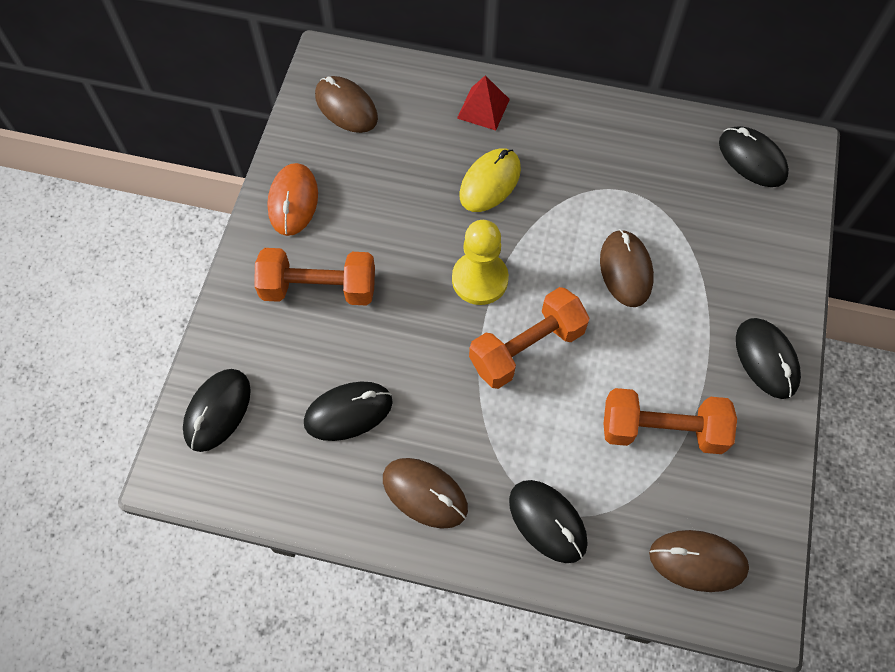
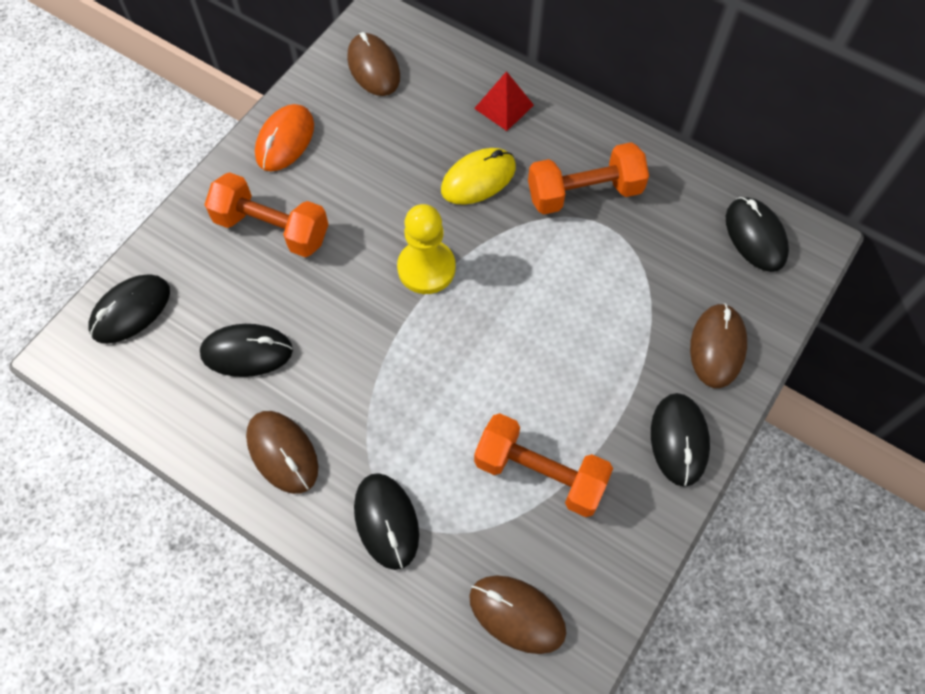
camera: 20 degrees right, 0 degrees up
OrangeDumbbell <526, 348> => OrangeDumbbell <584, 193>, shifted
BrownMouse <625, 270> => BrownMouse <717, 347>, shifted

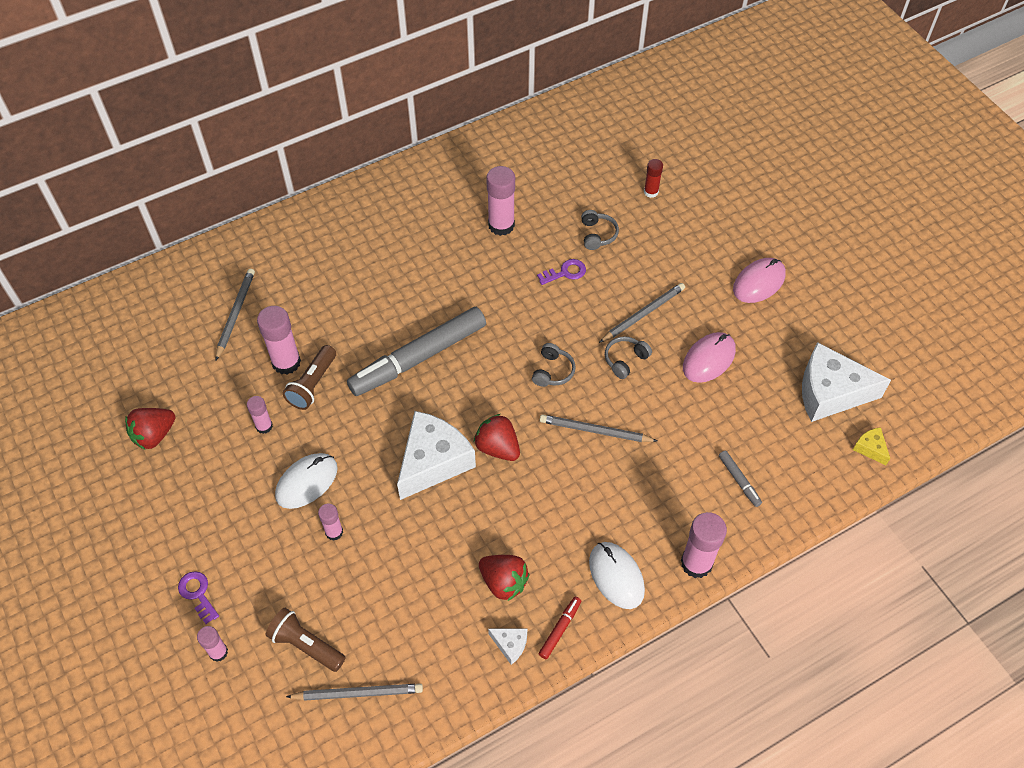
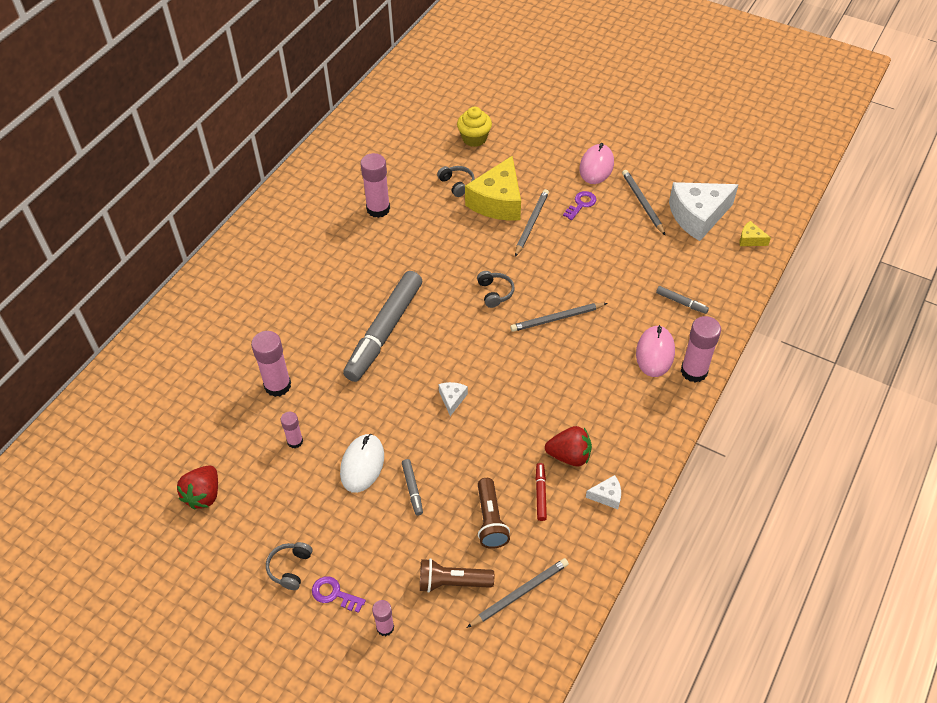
camera: 30 degrees left, 5 degrees down
GreyHeadphones <625, 360> => GreyHeadphones <290, 568>, shifted
PinkGlueStick <334, 532> => GreyMarker <412, 489>
WhiteCheese <433, 461> => WhiteCheese <452, 399>, x0.43
RedGlueStick <651, 192> => YellowCupcake <474, 138>
nothing => YellowCheese <498, 202>
BrownFlashlight <312, 384> => BrownFlashlight <490, 520>, shifted
RedMarker <560, 629> => RedMarker <540, 494>, shifted
PurpleKey <565, 272> => PurpleKey <581, 204>, shifted
GreyPencil <235, 314> => GreyPencil <642, 203>, shifted
PinkMouse <708, 359> => PinkMouse <655, 353>, shifted
RedStrawberry <497, 447> => nothing
WhiteMouse <616, 576> => nothing

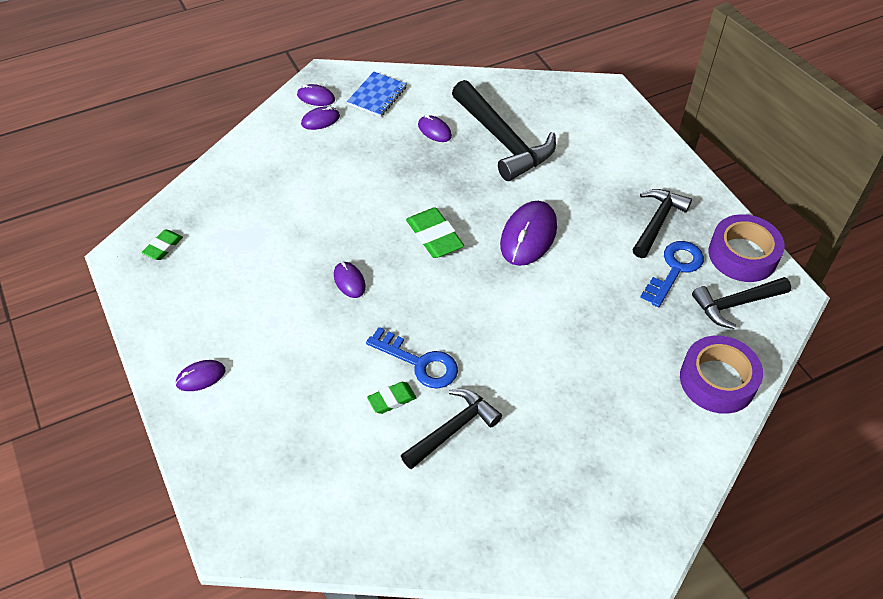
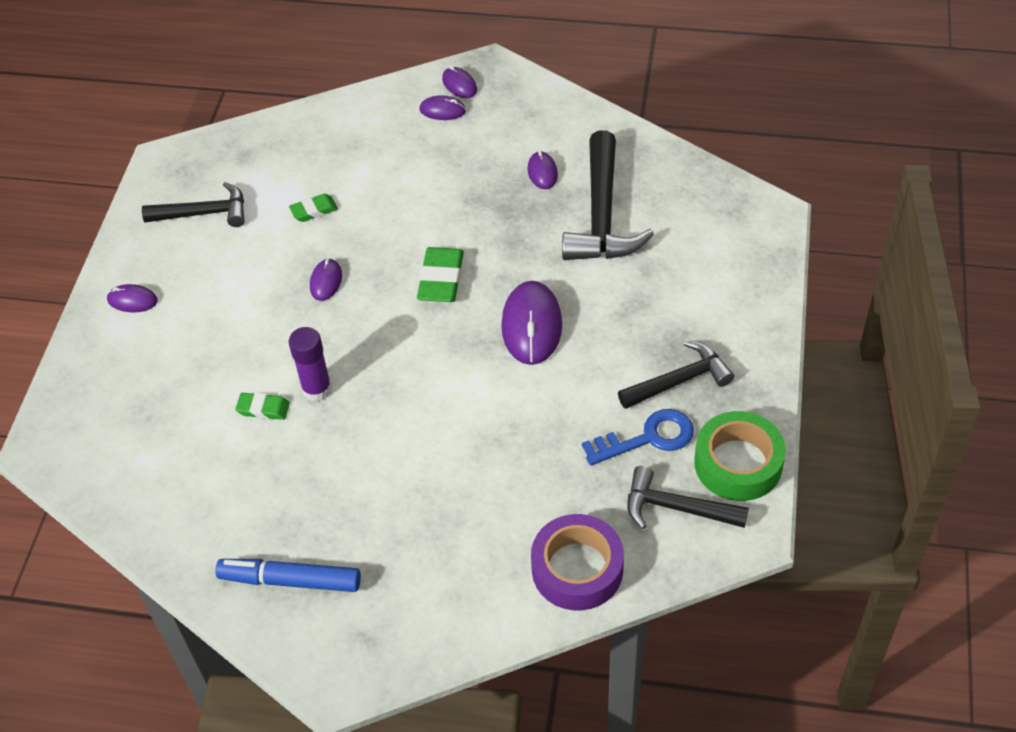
camera: 40 degrees right, 0 degrees up
BlackHammer <453, 429> => BlackHammer <204, 213>, shifted
nothing => BlueMarker <291, 581>
GreenEraser <163, 247> => GreenEraser <314, 210>, shifted
BlueKey <419, 362> => PurpleGlueStick <317, 389>
PurpleMouse <528, 236> => PurpleMouse <532, 325>, 60 degrees counterclockwise
PurpleTape <742, 255> => GreenTape <738, 463>
BlueNotebook <377, 96> => nothing

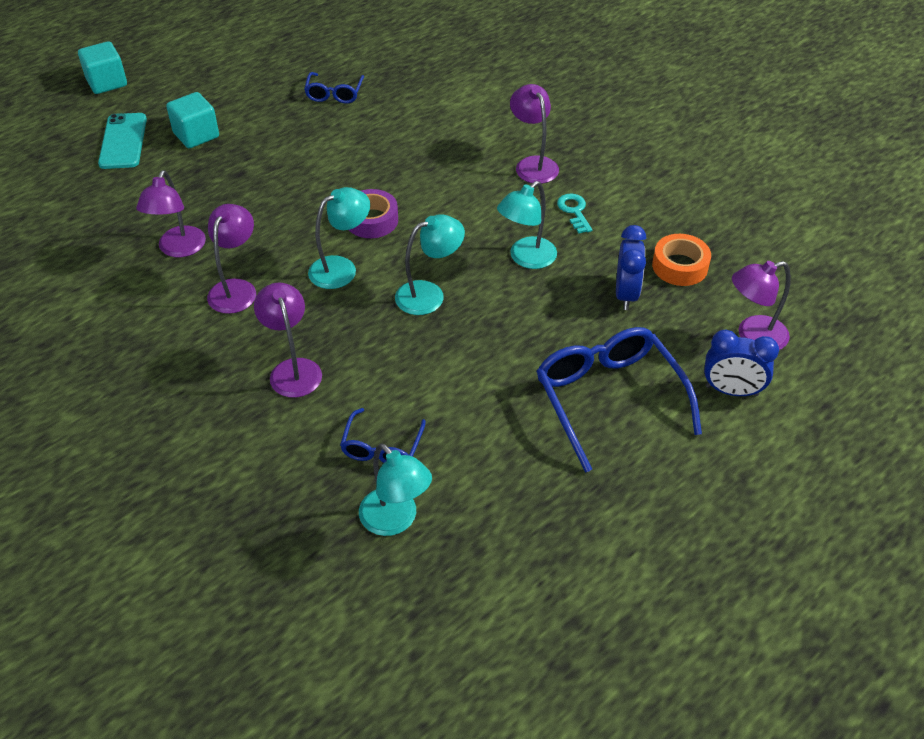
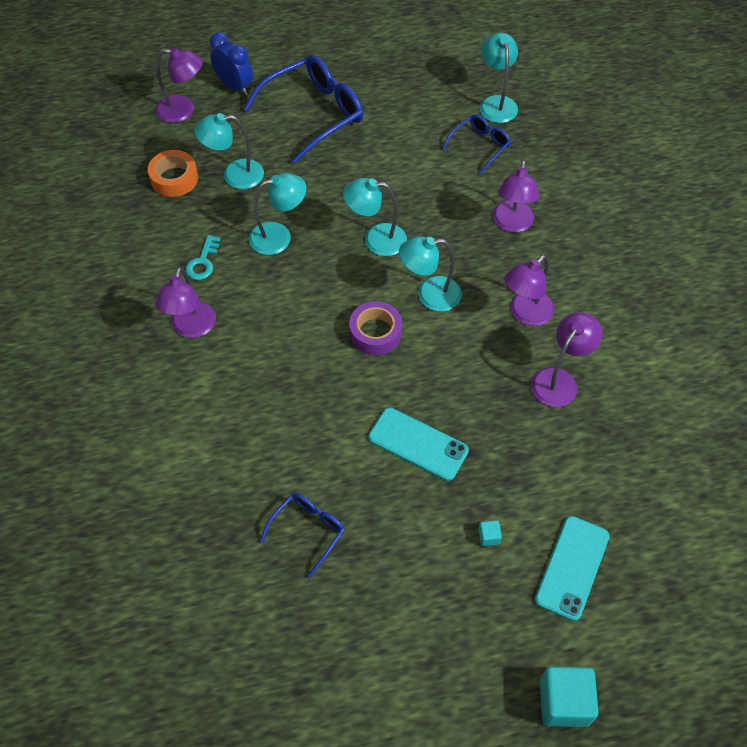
camera: 150 degrees left, 10 degrees up
BlueClock <626, 294> => TurquoiseLamp <234, 175>
BlueGlasses <609, 399> => BlueGlasses <314, 114>, 135 degrees counterclockwise
nothing => TurquoisePhone <418, 444>
TurquoiseCube <196, 135> => TurquoiseCube <488, 537>, x0.44

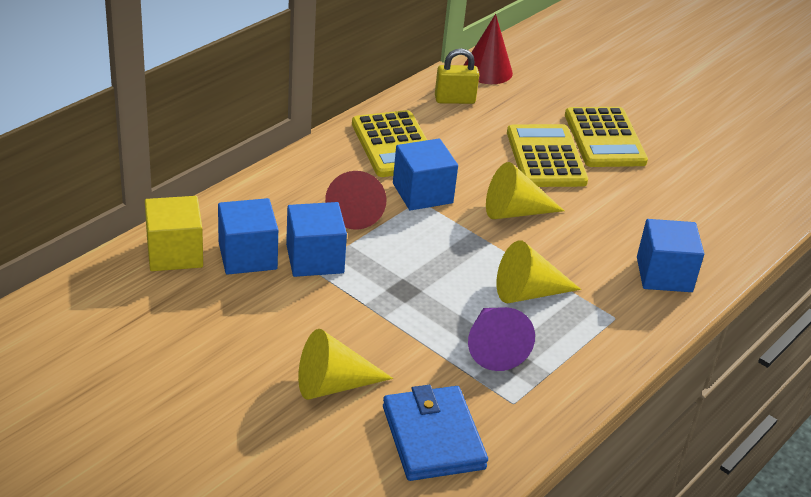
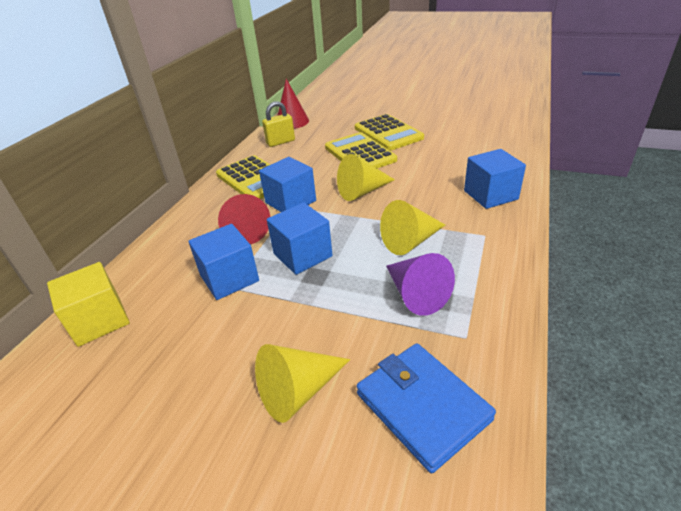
camera: 15 degrees left, 0 degrees up
BlueCube <247, 256> => BlueCube <302, 255>, shifted

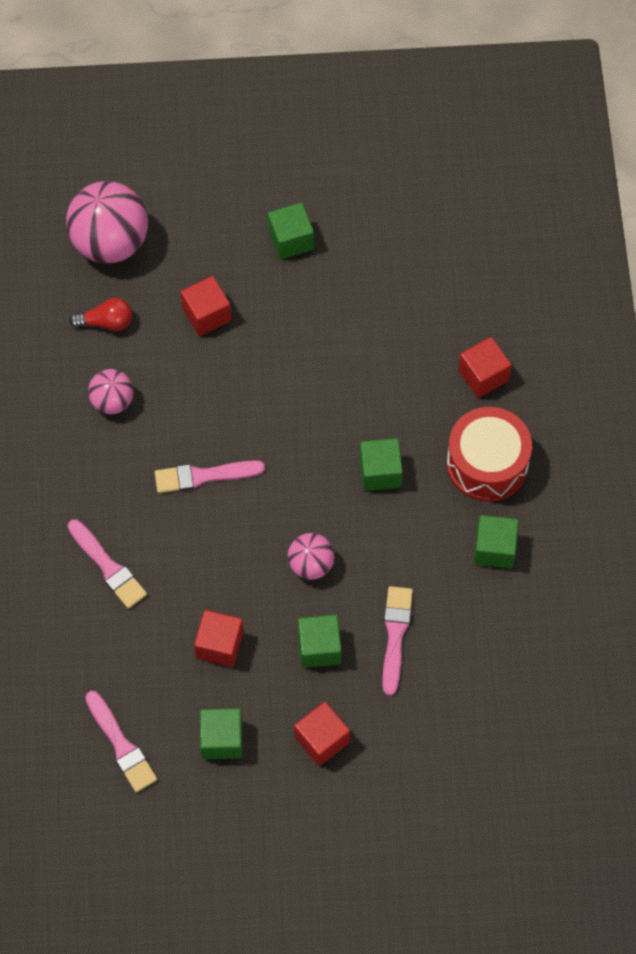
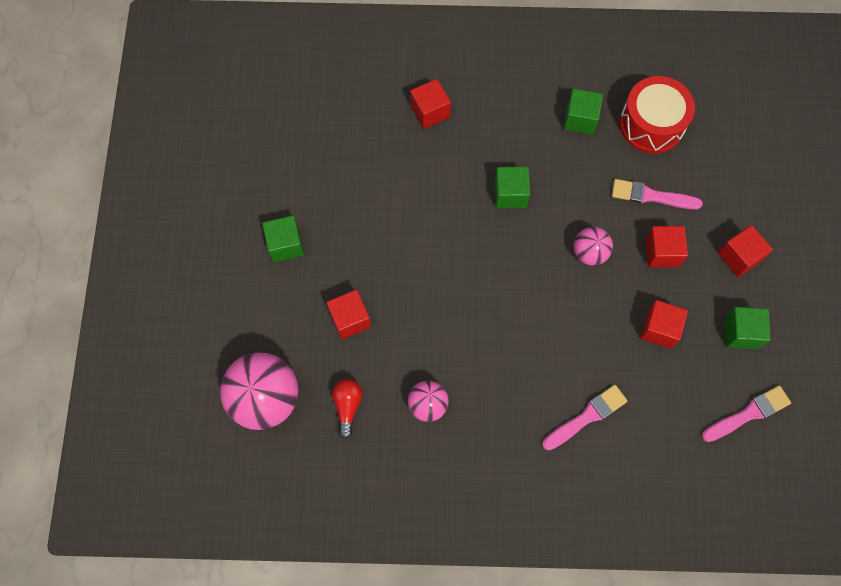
camera: 85 degrees left, 5 degrees up
RedDrum <487, 464> => RedDrum <651, 124>, shifted
GreenCube <319, 648> => RedCube <661, 252>
PinkBrush <203, 476> => nothing

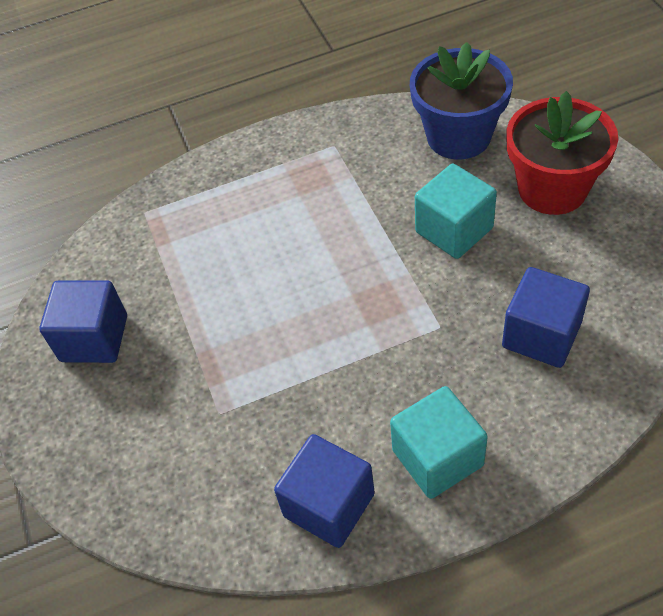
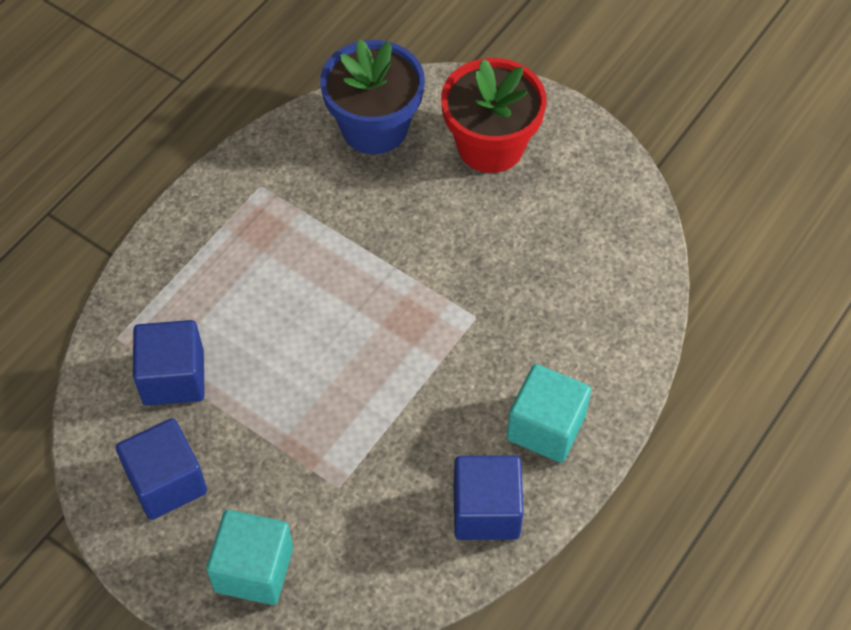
camera: 40 degrees left, 5 degrees up
BlueCube <541, 335> => BlueCube <173, 377>, shifted
TurquoiseCube <454, 230> => TurquoiseCube <254, 569>, shifted

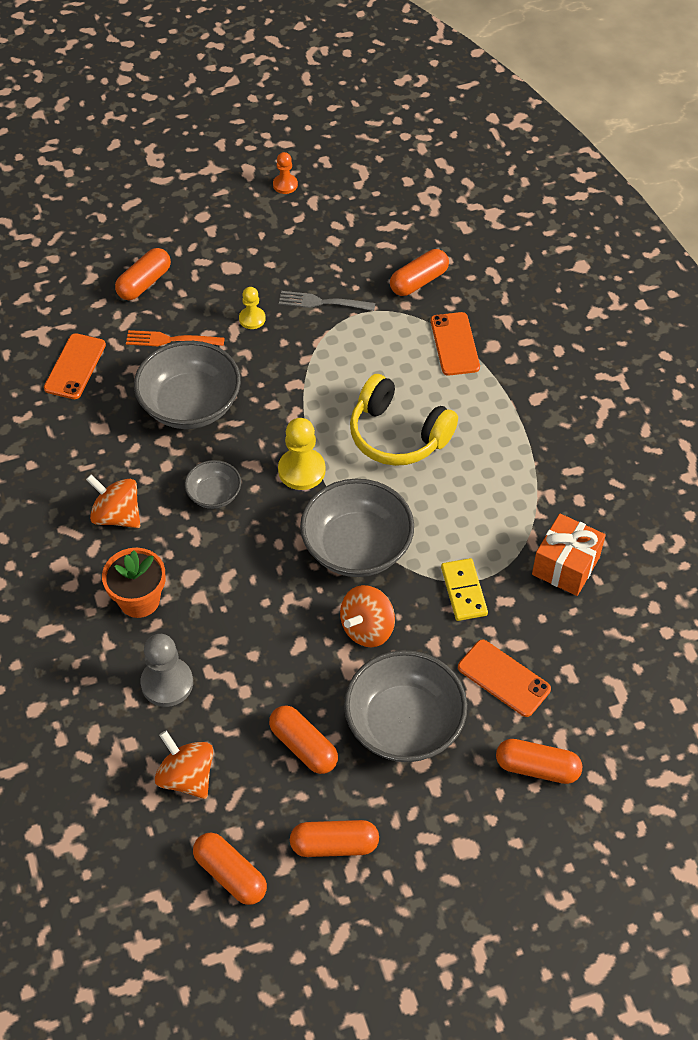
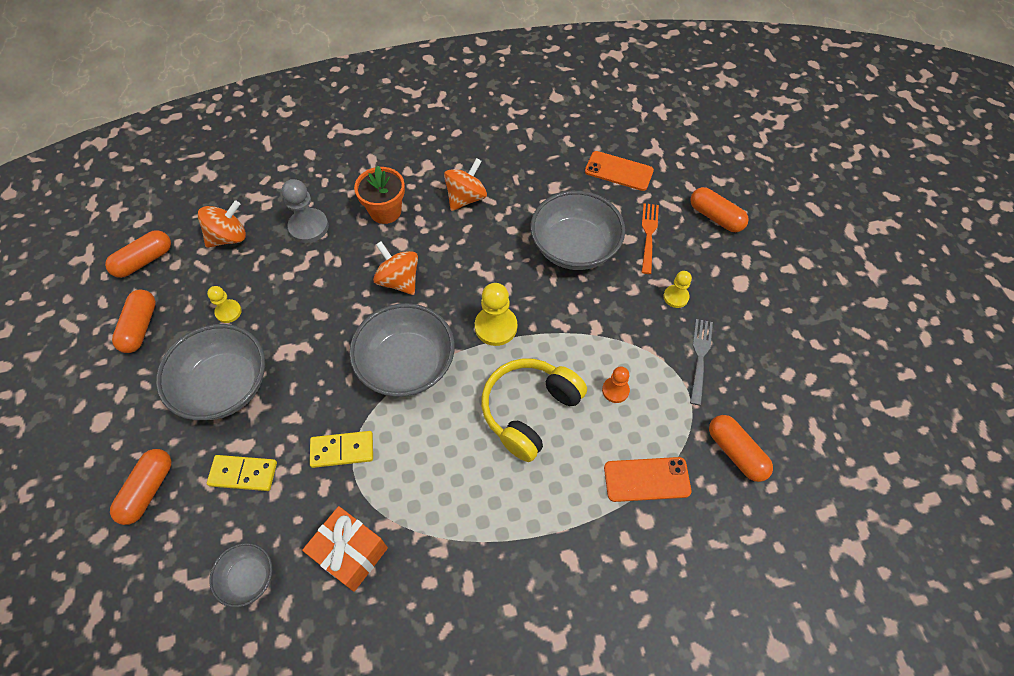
camera: 95 degrees right, 5 degrees up
OrangeCapsule <303, 746> => YellowPawn <228, 312>
OrangePhone <503, 678> => YellowDomino <243, 473>
GreyBowl <214, 494> => GreyBowl <248, 578>, shifted
OrangeSpinningTop <367, 628> => OrangeSpinningTop <399, 280>, shifted
OrangePawn <285, 185> => OrangePawn <615, 390>, shifted

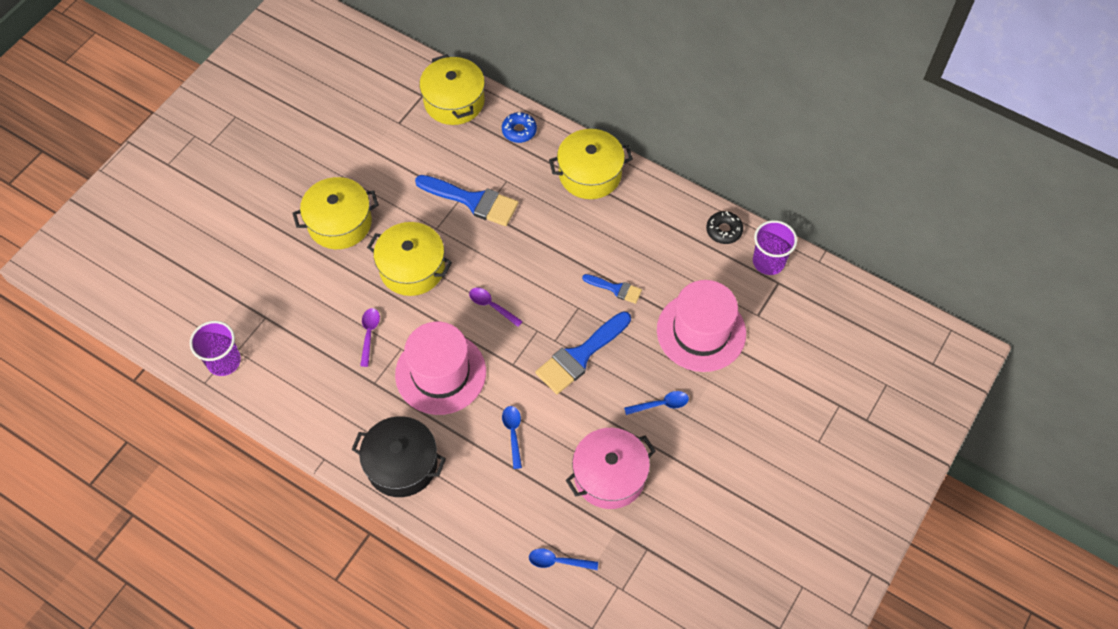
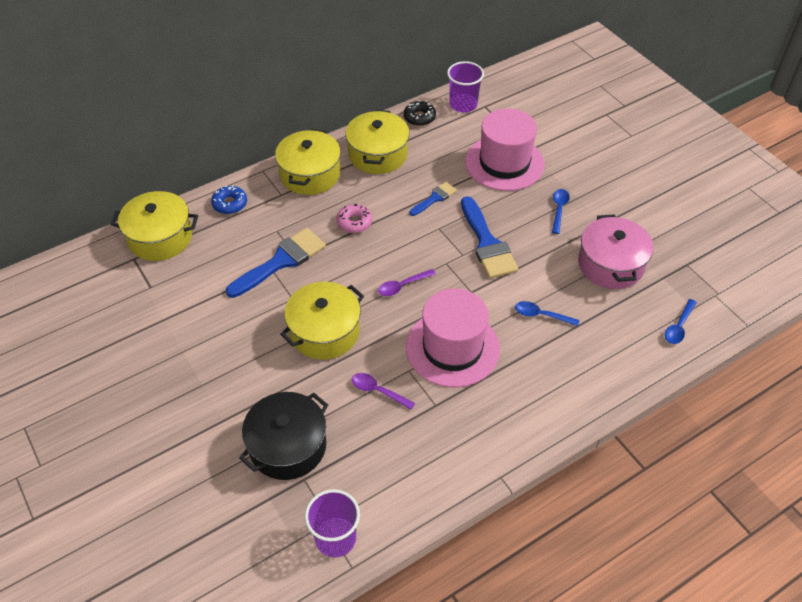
camera: 65 degrees left, 10 degrees down
BlackPot <402, 464> => BlackPot <288, 446>, shifted
nothing => PinkDonut <354, 222>
YellowPot <339, 223> => YellowPot <378, 154>, shifted

